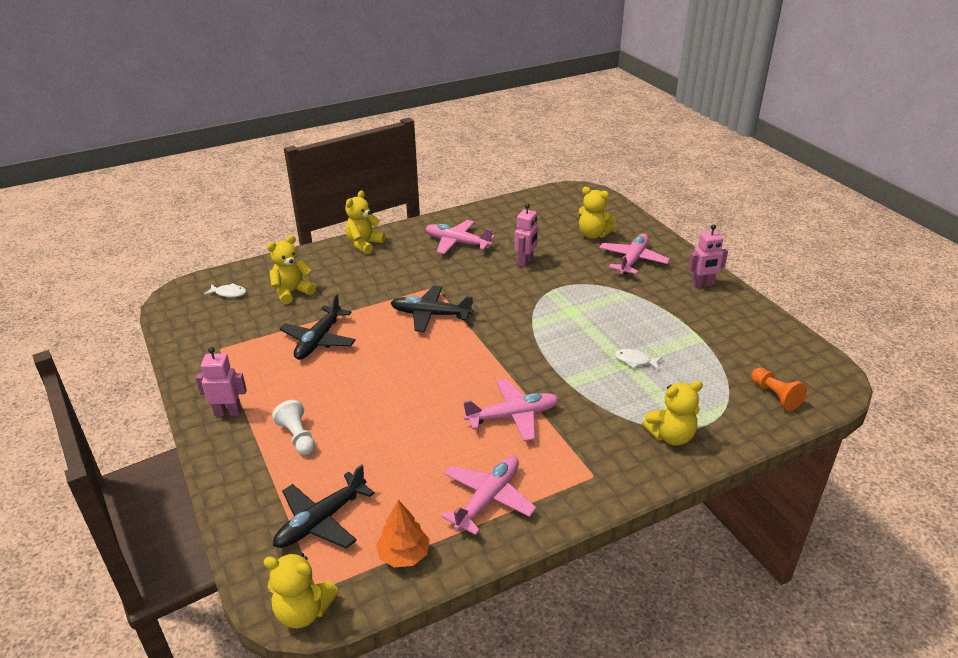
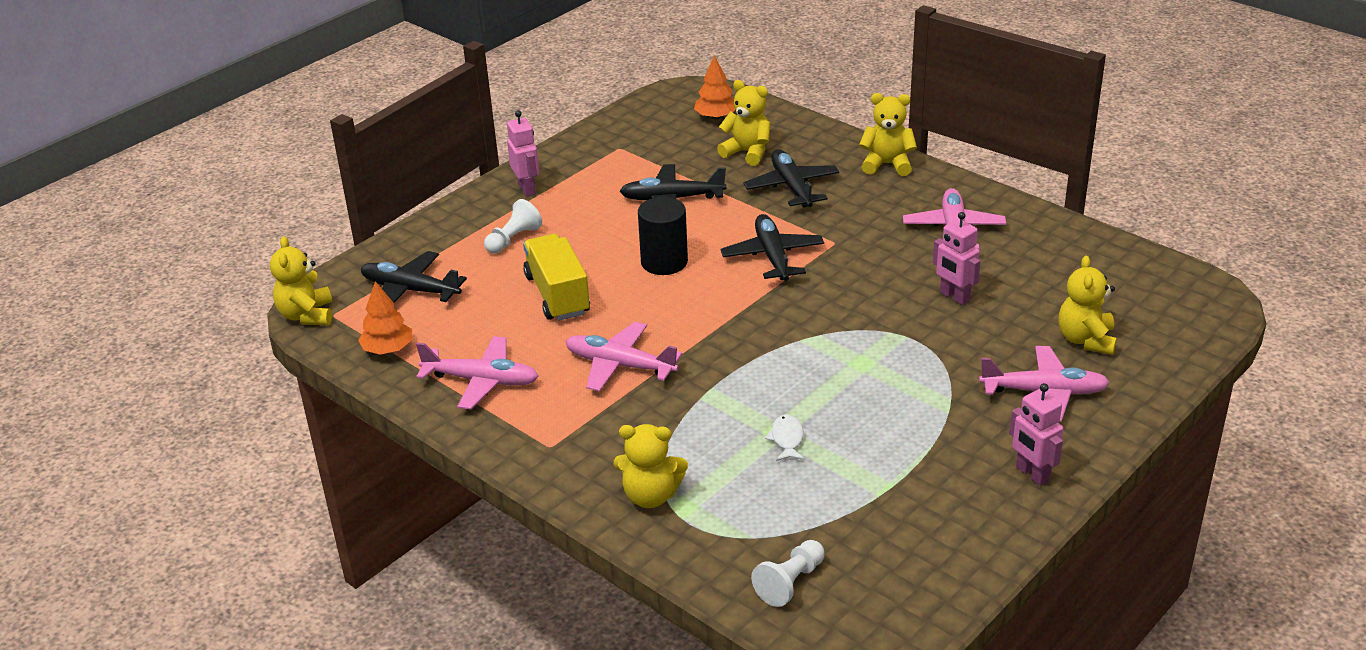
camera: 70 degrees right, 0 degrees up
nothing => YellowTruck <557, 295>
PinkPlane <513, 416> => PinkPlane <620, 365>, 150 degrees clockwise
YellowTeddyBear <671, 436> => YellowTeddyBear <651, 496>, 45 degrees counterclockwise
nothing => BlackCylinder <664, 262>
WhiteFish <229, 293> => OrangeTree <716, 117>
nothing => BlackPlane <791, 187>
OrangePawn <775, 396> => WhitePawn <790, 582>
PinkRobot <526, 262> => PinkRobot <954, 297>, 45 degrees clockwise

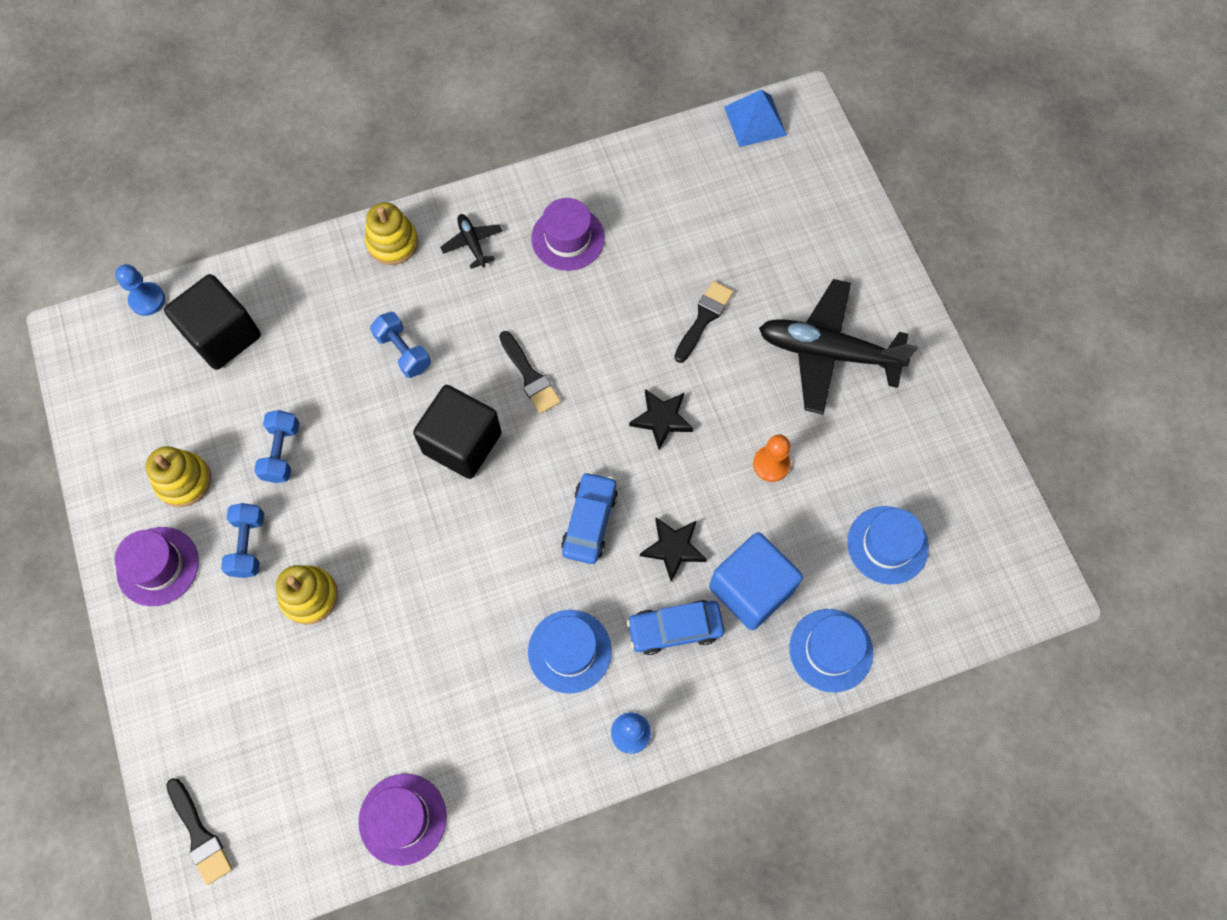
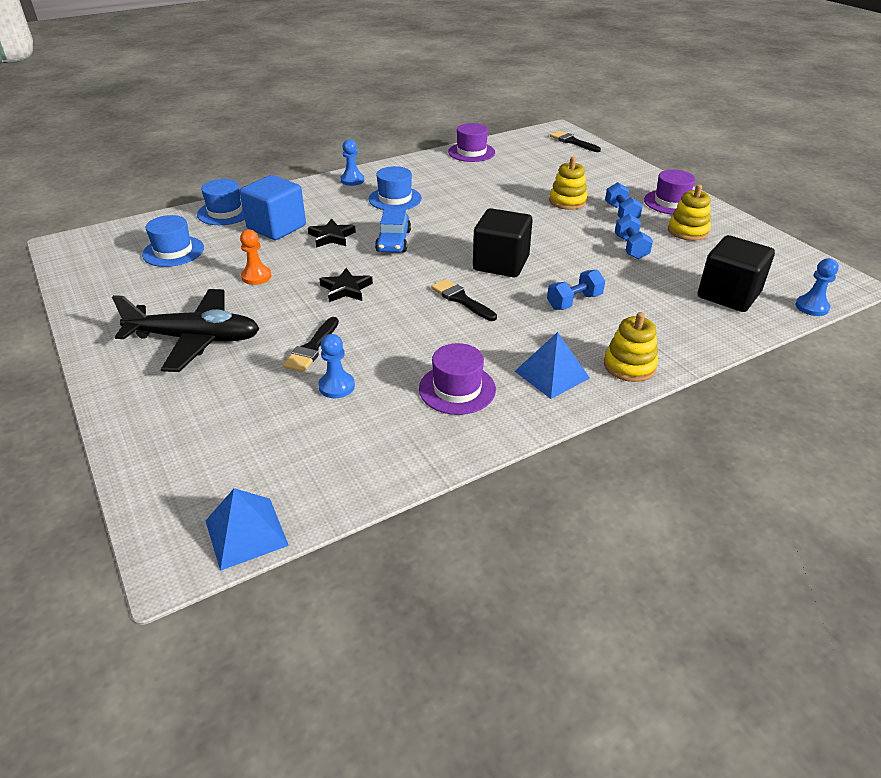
camera: 170 degrees right, 30 degrees down
nothing => BluePawn <336, 386>
BlackPlane <472, 243> => BluePyramid <552, 374>
BlueDumbbell <403, 351> => BlueDumbbell <574, 301>, 75 degrees counterclockwise
BlueCar <675, 629> => nothing

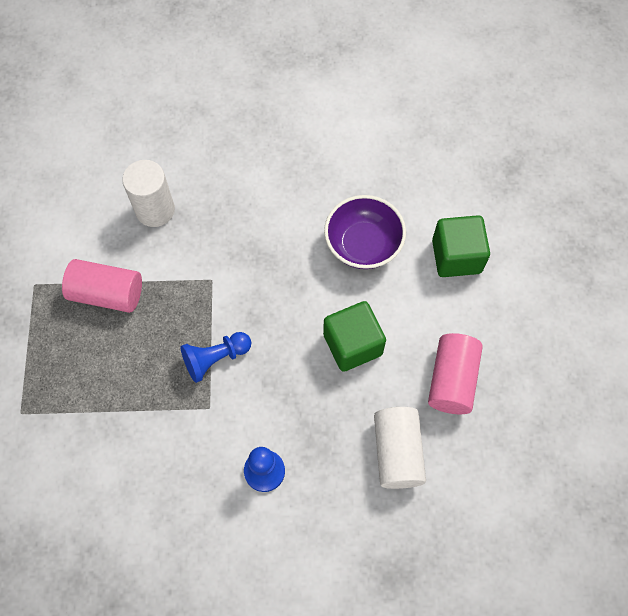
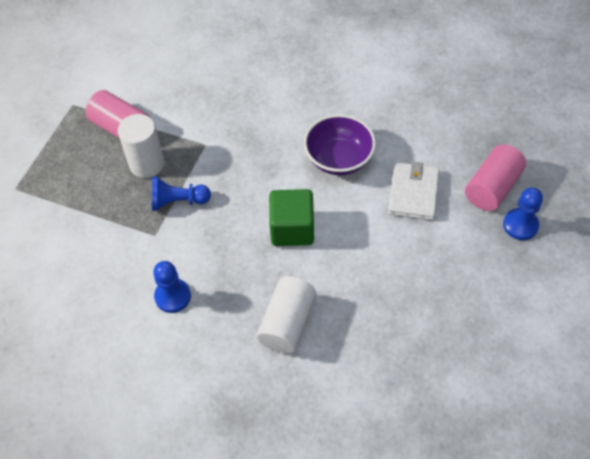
camera: 25 degrees right, 10 degrees down
WhiteCylinder <155, 210> => WhiteCylinder <147, 164>, shifted
GreenCube <456, 256> => WhiteWallet <413, 193>
PinkCylinder <452, 380> => PinkCylinder <492, 188>, shifted
nothing => BluePawn <520, 225>

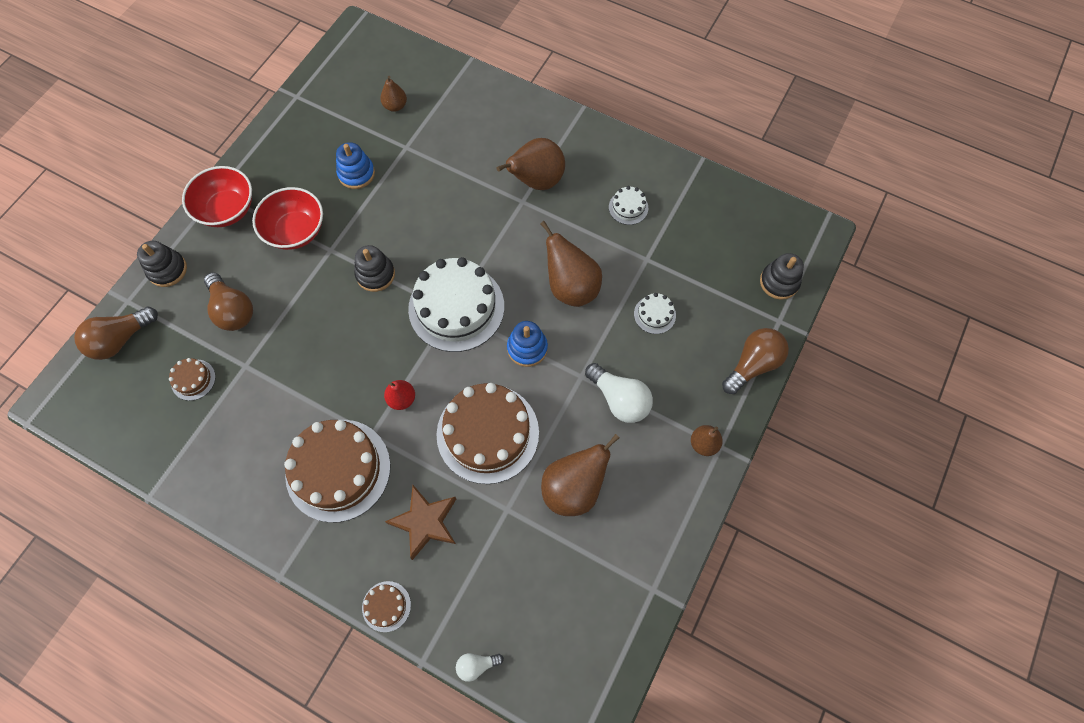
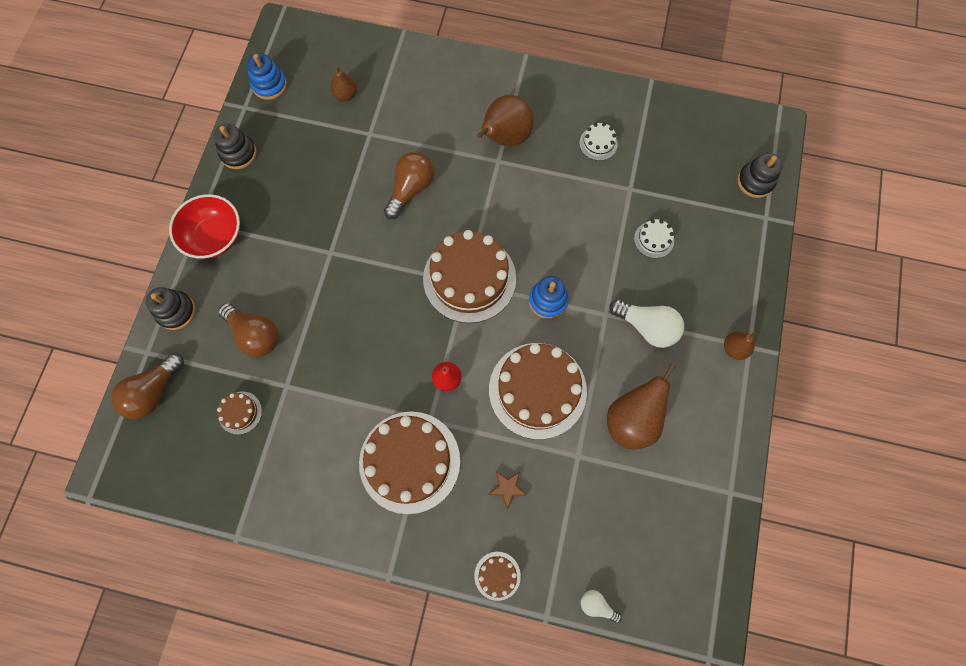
camera: 15 degrees left, 5 degrees up
BlackStackingToy <375, 274> => BlackStackingToy <238, 153>, shifted
BlueStackingToy <356, 174> => BlueStackingToy <269, 85>, shifted
BrownLightBulb <752, 365> => BrownLightBulb <411, 189>, shifted
WhiteCake <456, 307> => BrownCake <469, 278>
BrownStar <425, 522> => BrownStar <507, 488>, x0.57
WhiteLightBulb <476, 665> => WhiteLightBulb <596, 605>, 60 degrees clockwise
RedBowl <296, 231> => nothing
BrownPear <571, 287> => nothing

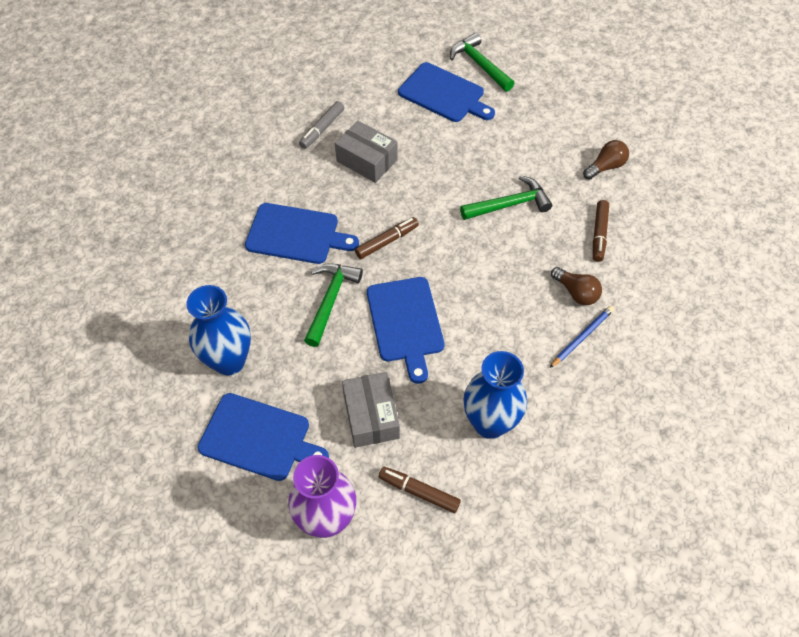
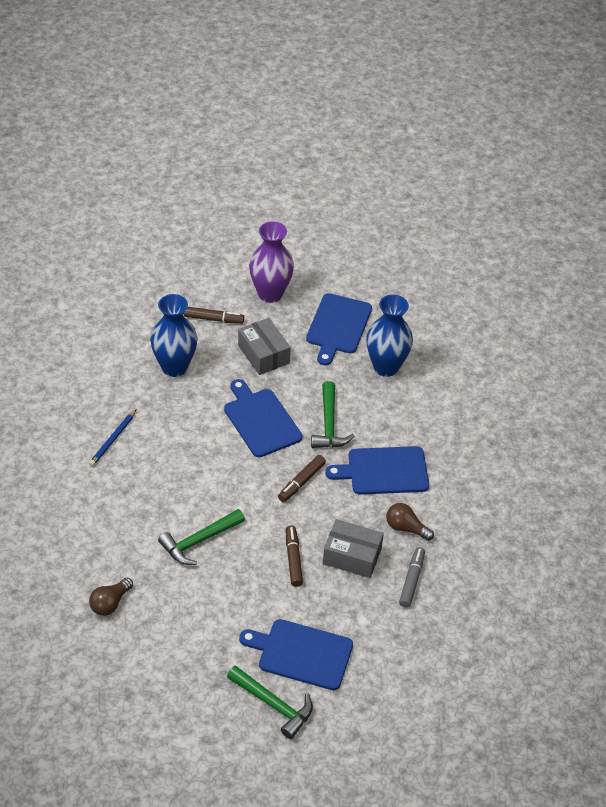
camera: 160 degrees right, 10 degrees down
BrownMarker <599, 234> => BrownMarker <293, 559>, shifted
BlueCuttingBoard <259, 438> => BlueCuttingBoard <338, 326>, 75 degrees counterclockwise
BrownLightBulb <576, 292> => BrownLightBulb <406, 528>, shifted

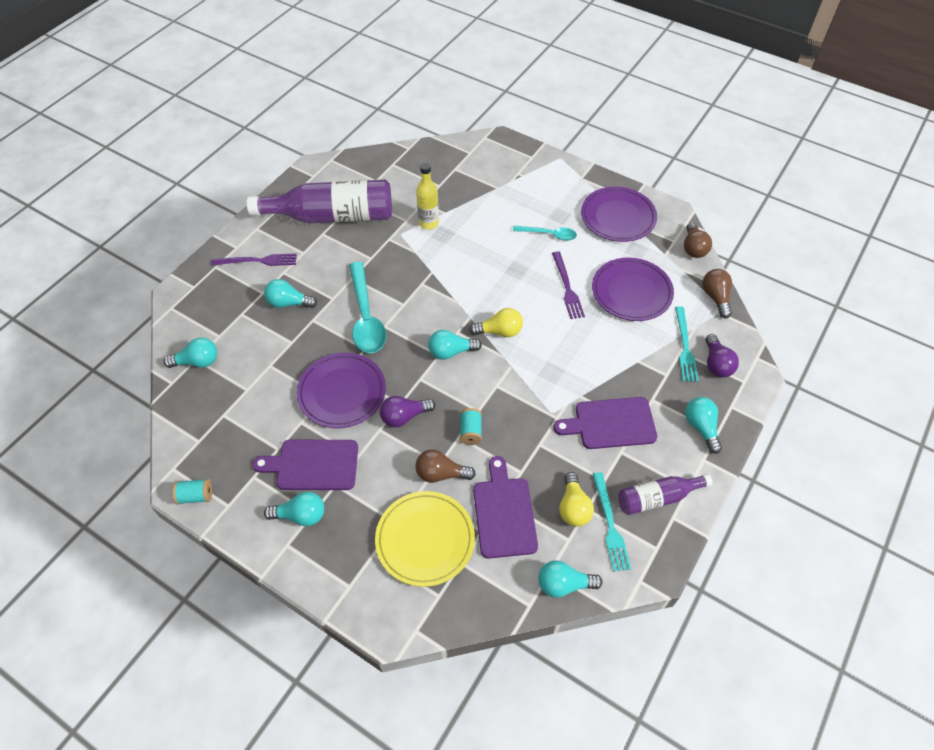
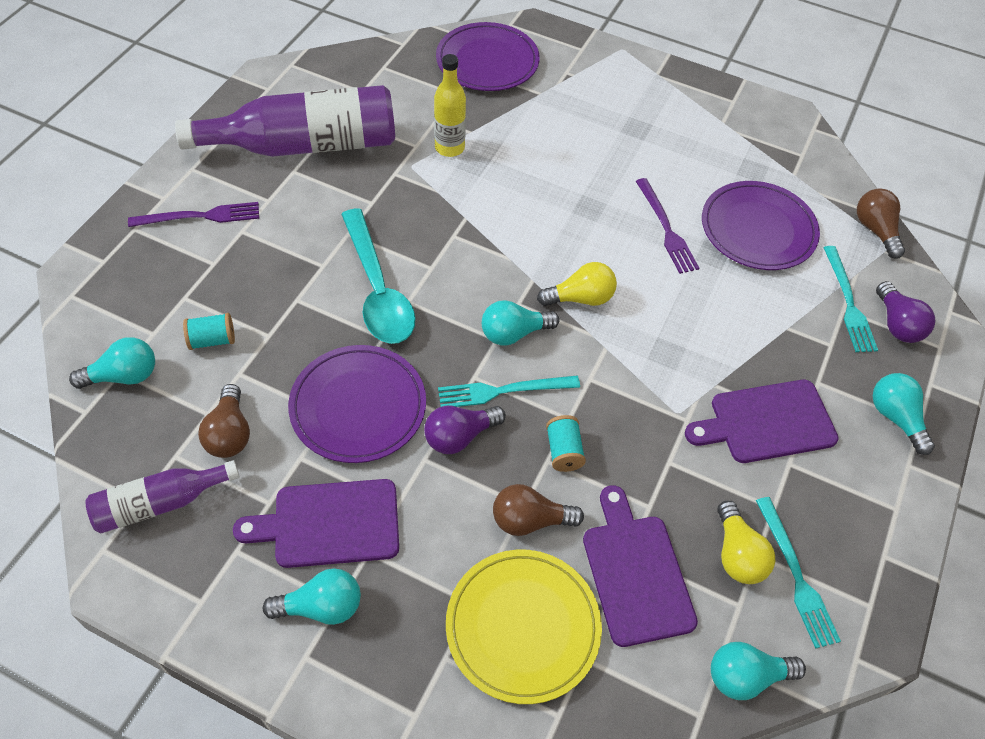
camera: 10 degrees left, 0 degrees up
PurpleBottle <657, 498> => PurpleBottle <160, 503>, shifted
TurquoiseSpool <195, 496> => TurquoiseSpool <212, 340>, shifted
BrownLightBulb <693, 248> => BrownLightBulb <229, 433>, shifted
PurplePlate <618, 217> => PurplePlate <487, 61>, shifted
nothing => TurquoiseFork <503, 391>
TurquoiseLightBulb <288, 303> => nothing
TurquoiseSpoon <549, 235> => nothing

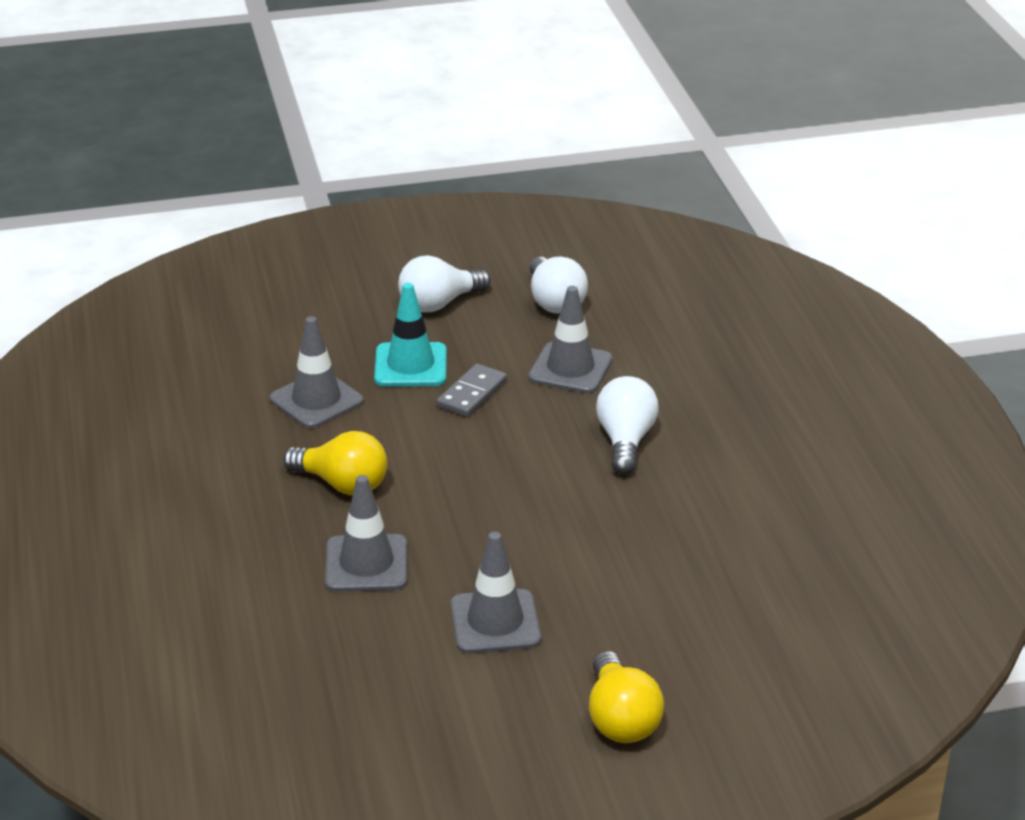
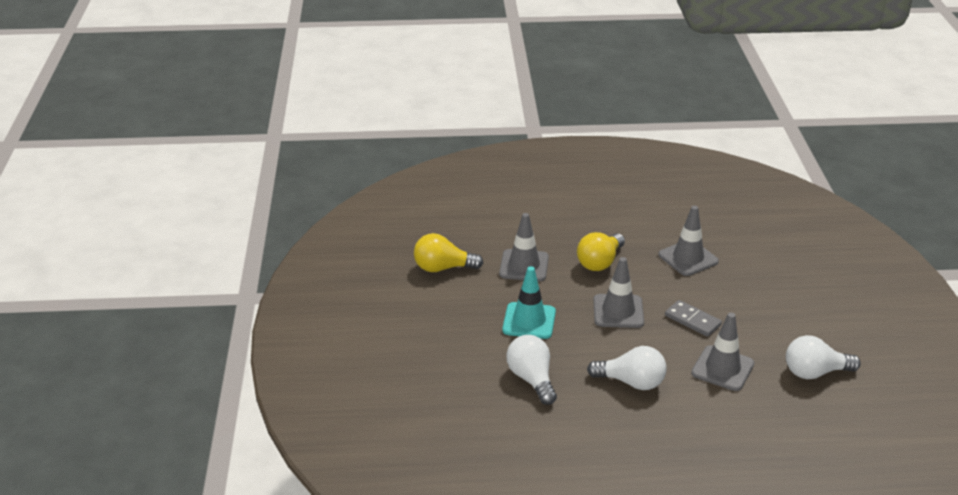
camera: 100 degrees right, 0 degrees up
YellowLightBulb <621, 719> => YellowLightBulb <443, 268>, shifted
TurquoiseTrafficCone <410, 365> => TurquoiseTrafficCone <529, 321>, shifted
WhiteLightBulb <439, 303> => WhiteLightBulb <532, 379>, shifted
GreyTrafficCone <495, 622> => GreyTrafficCone <618, 311>, shifted

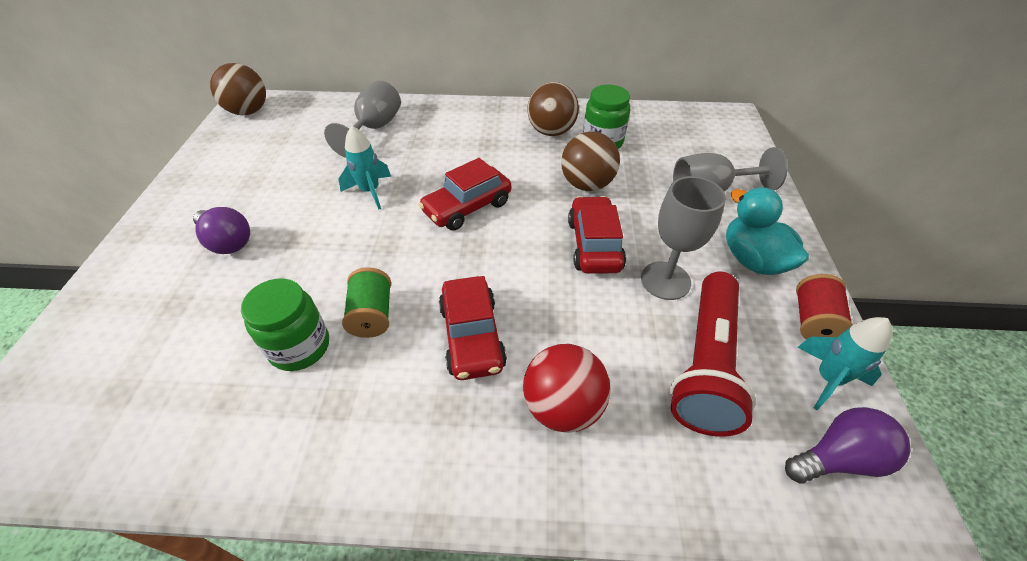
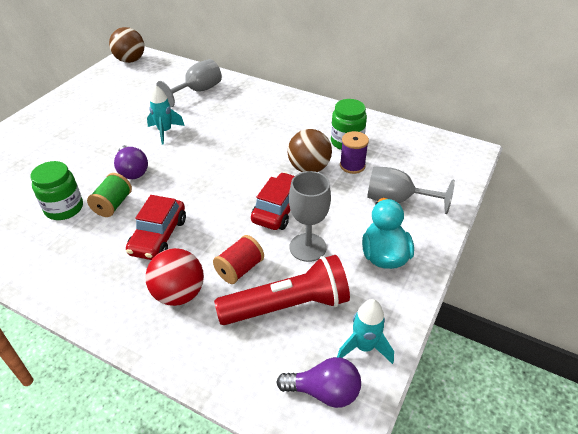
camera: 25 degrees right, 5 degrees down
PurpleLightBulb <227, 242> => PurpleLightBulb <132, 171>, shifted
RedSpool <813, 322> => RedSpool <239, 269>, shifted
RedFlashlight <705, 364> => RedFlashlight <288, 306>, 150 degrees counterclockwise
nothing => PurpleSpool <352, 165>
RedCar <467, 207> => nothing
BrownBall <551, 132> => nothing

